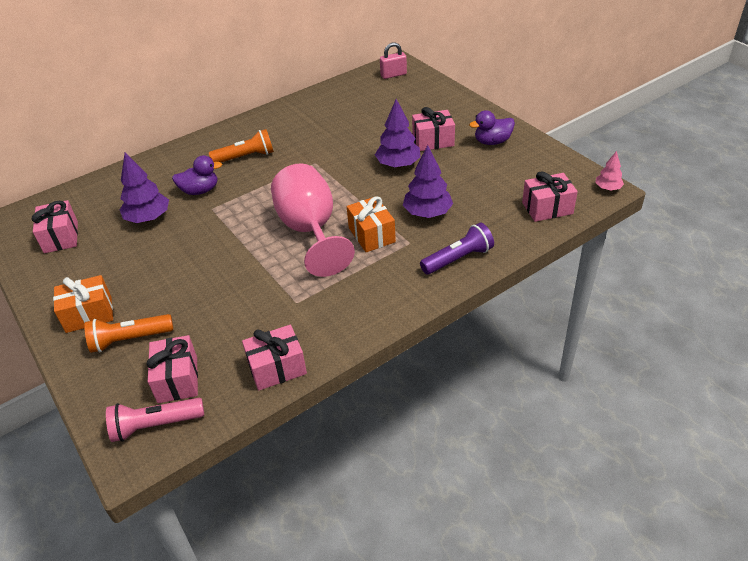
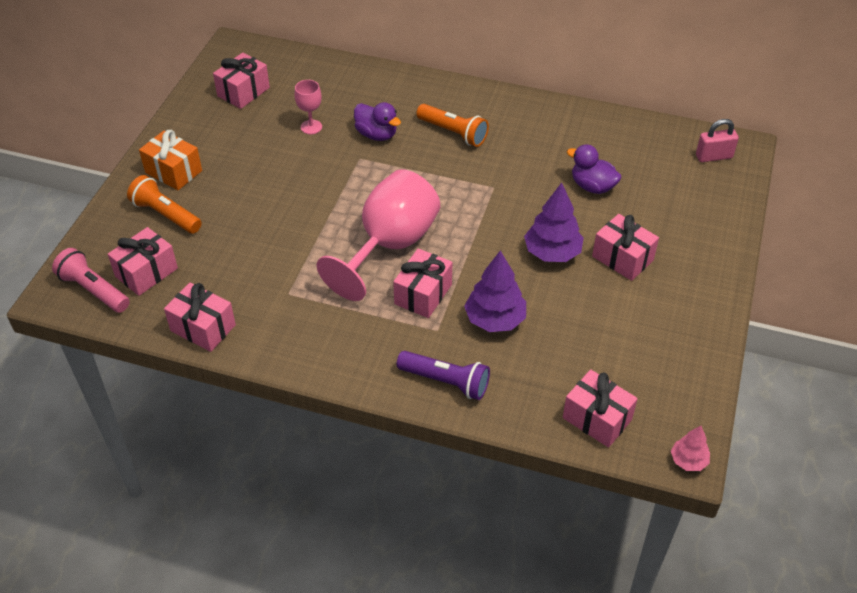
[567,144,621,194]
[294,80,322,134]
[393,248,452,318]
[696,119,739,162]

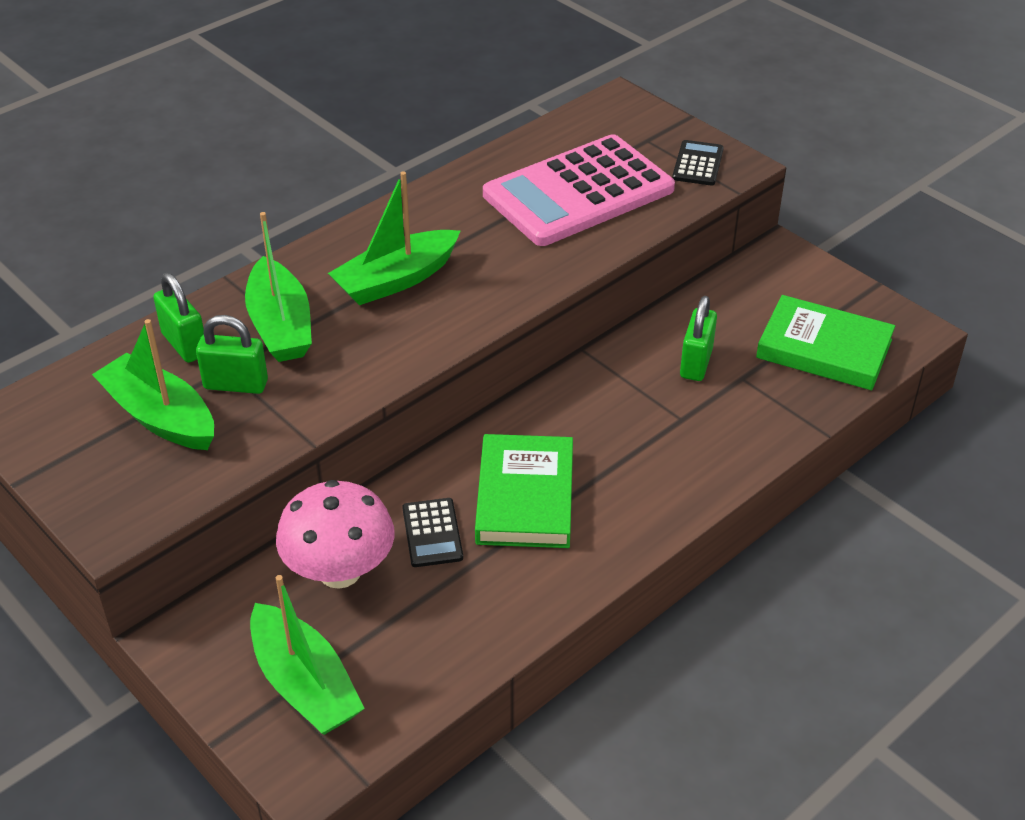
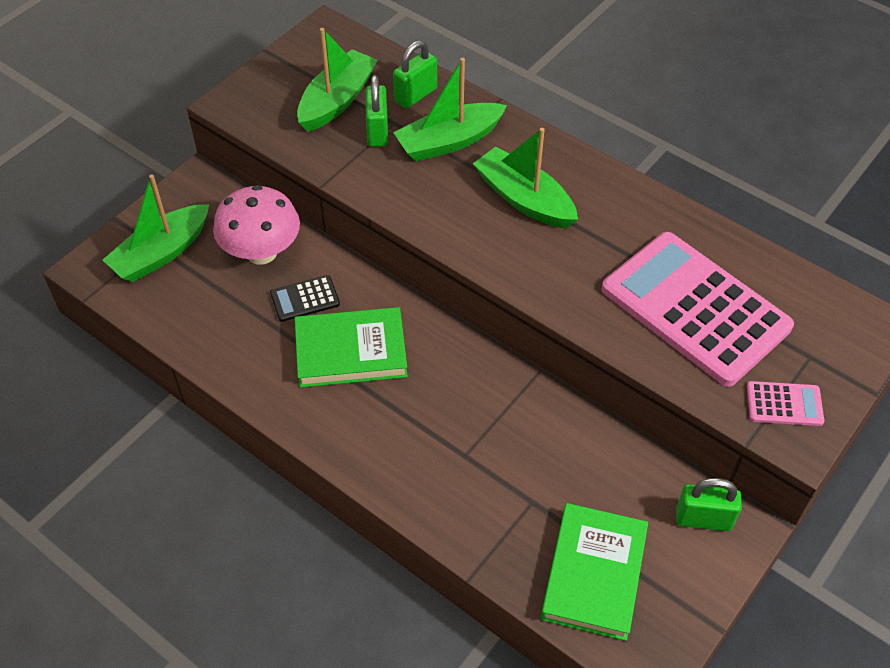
[676,478,742,531]
[747,381,824,426]

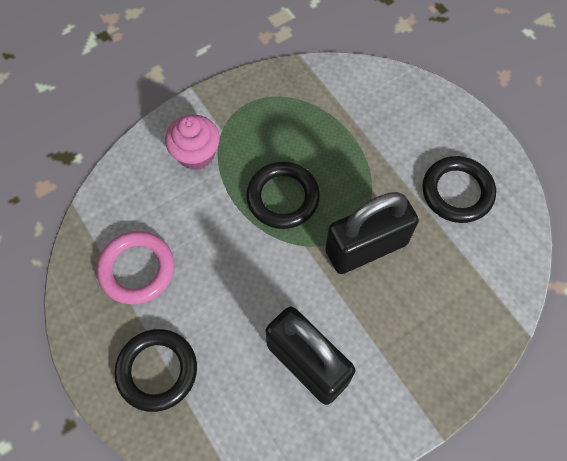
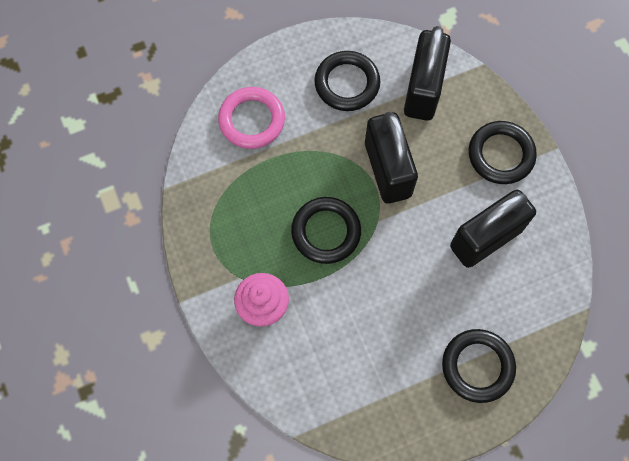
[404,26,451,121]
[469,121,537,184]
[218,87,285,149]

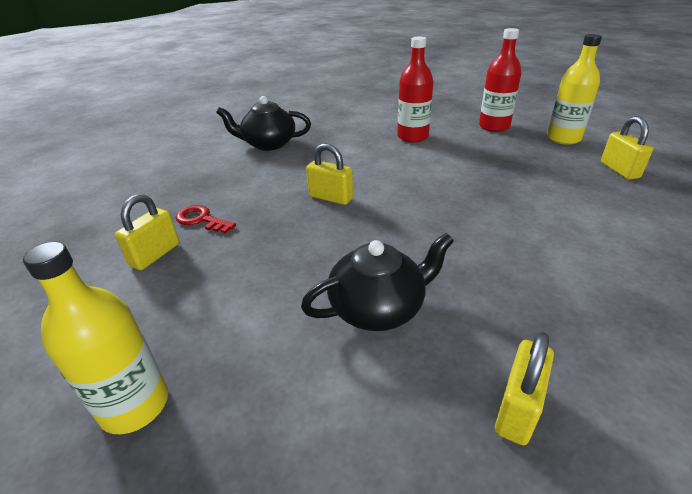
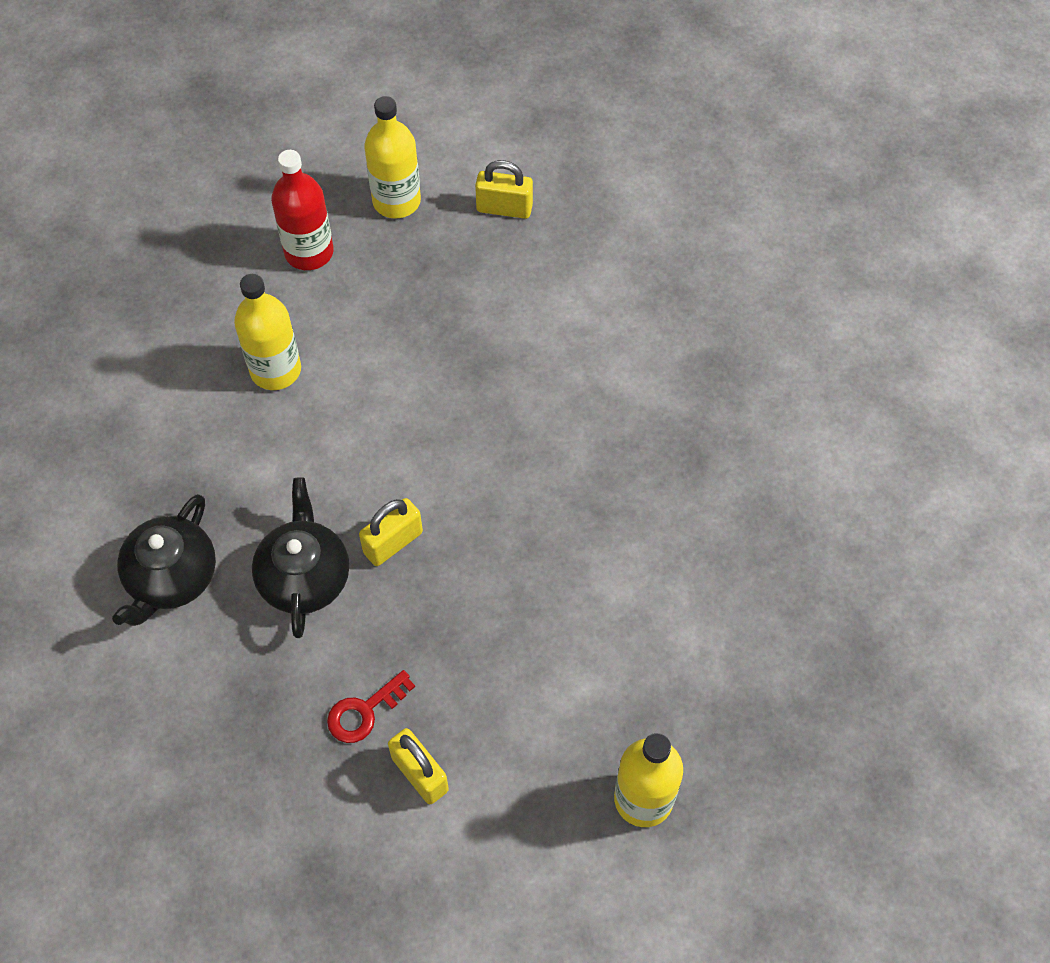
[495,332,554,445] (first image)
[252,477,349,638]
[234,274,301,390]

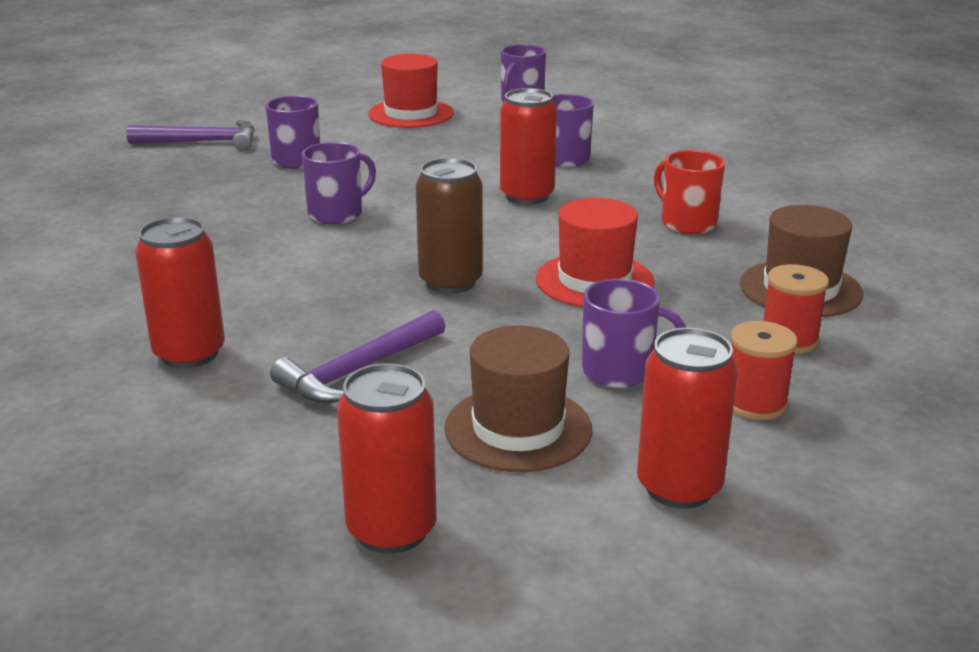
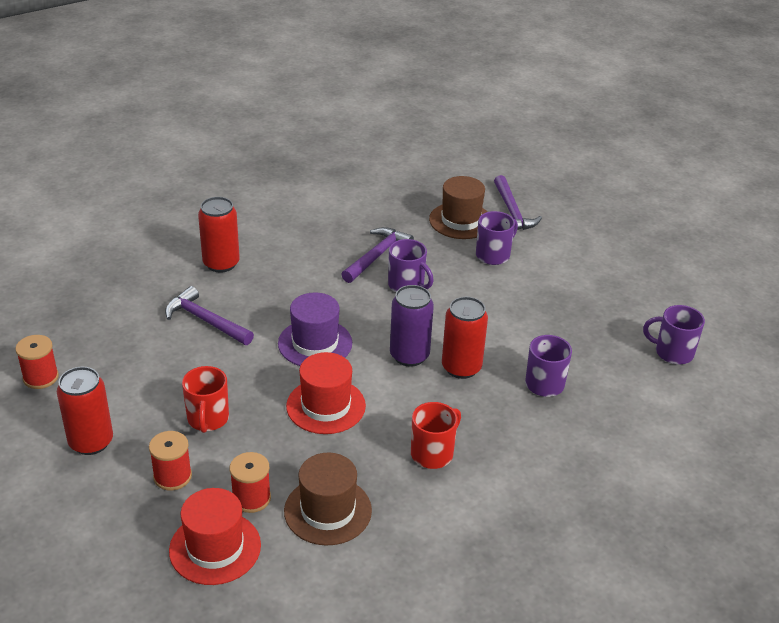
[337,363,437,554] (first image)
[15,335,59,389]
[341,227,414,283]
[390,285,434,367]
[169,488,261,585]
[429,176,488,239]
[278,292,352,366]
[182,366,229,433]

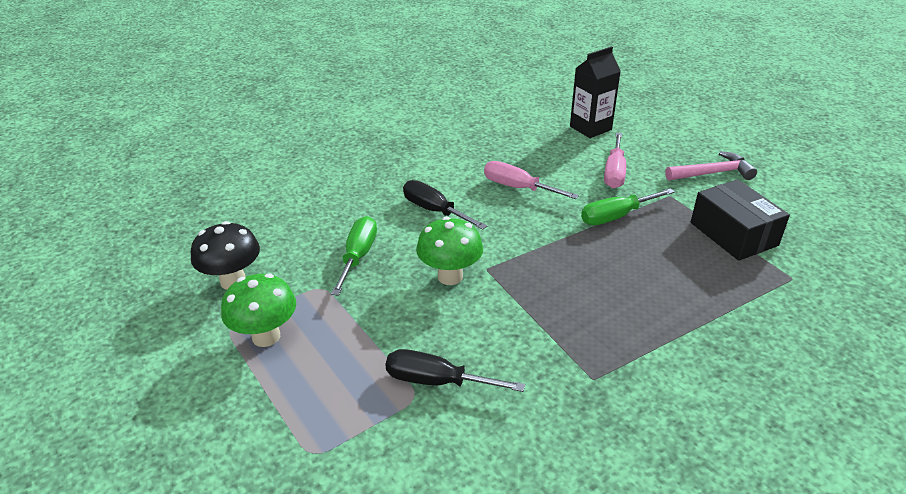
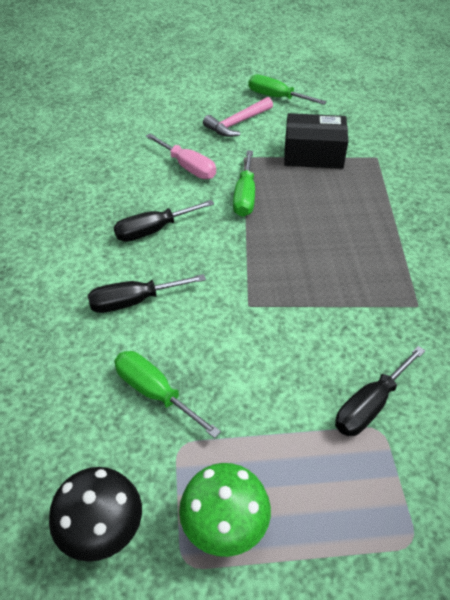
[416,217,483,285] (first image)
[570,46,621,138] (first image)
[248,75,327,105]
[114,200,214,242]
[203,97,273,137]

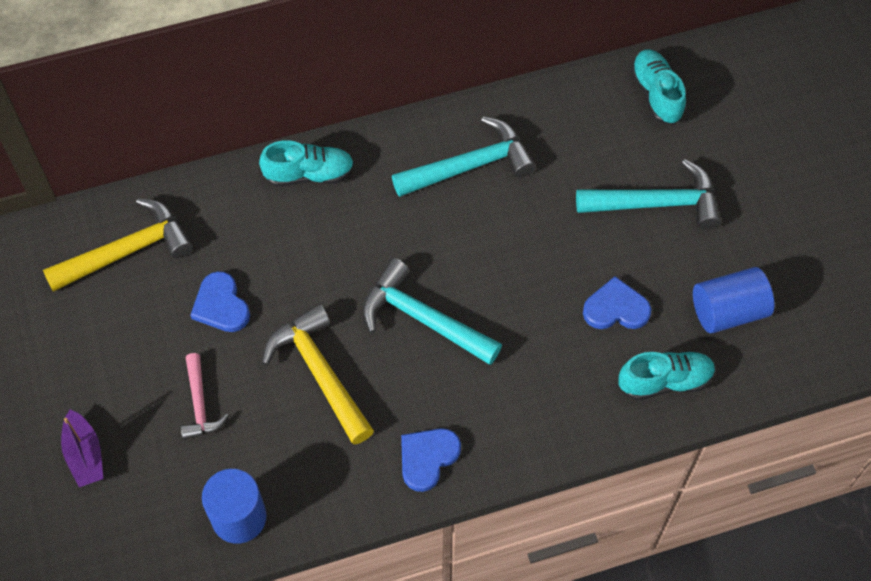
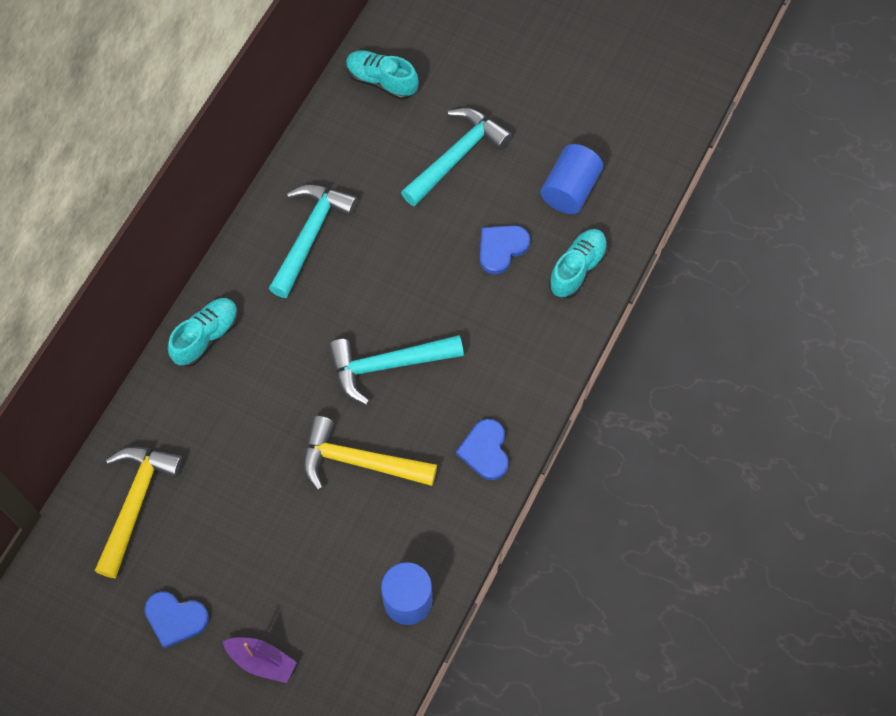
[181,353,229,440] (first image)
[144,591,209,649]

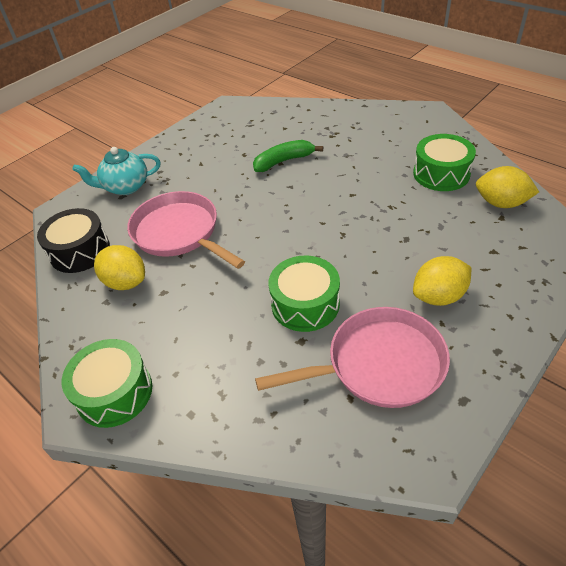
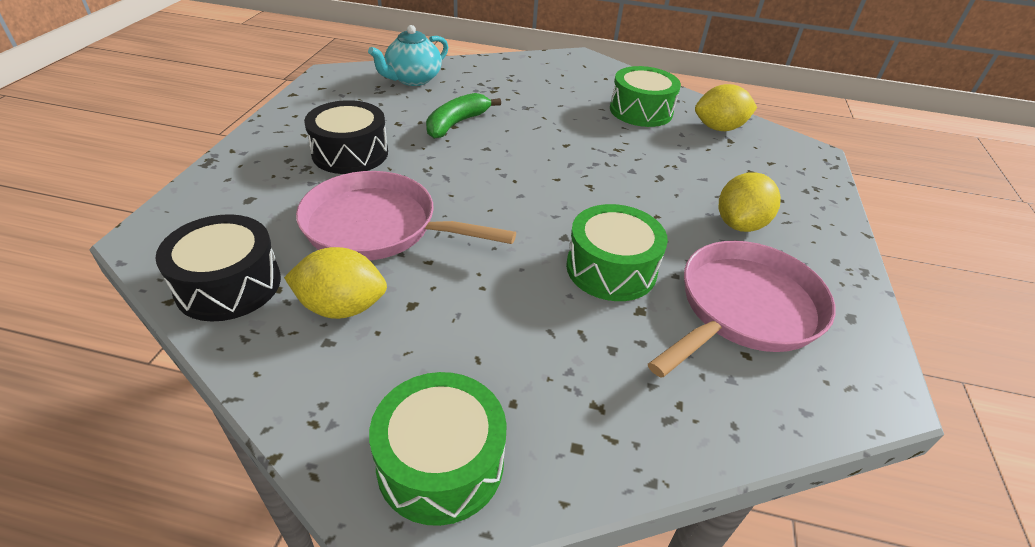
[304,100,388,174]
[368,25,448,86]

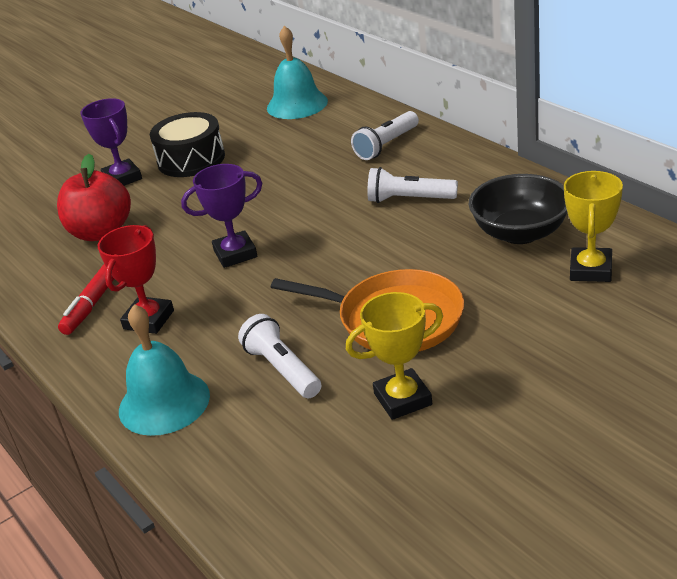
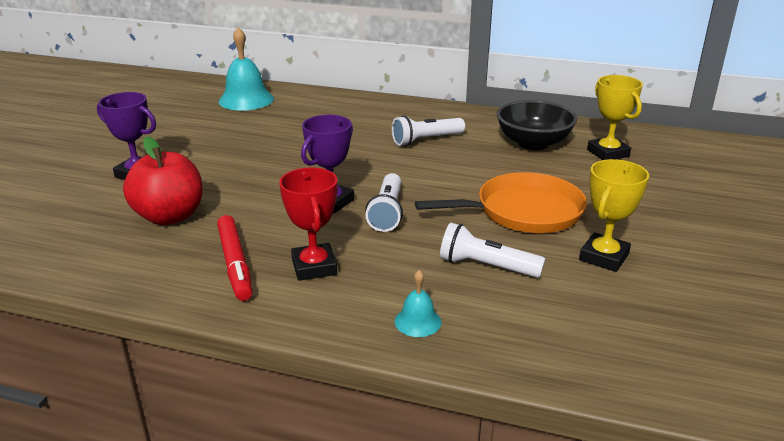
[150,112,225,177] (first image)
[365,173,403,232]
[395,270,442,337]

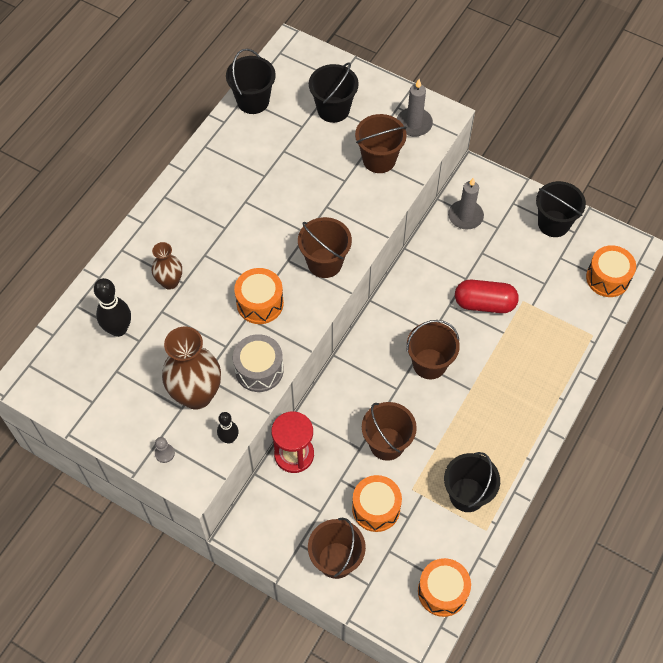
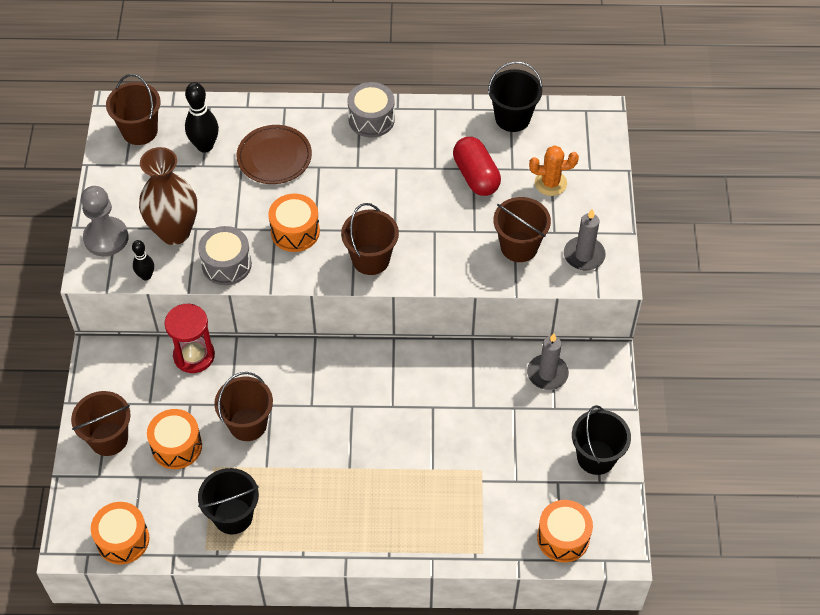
[347,82,395,138]
[106,74,161,145]
[453,137,501,196]
[236,125,312,184]
[529,145,579,196]
[81,186,129,256]

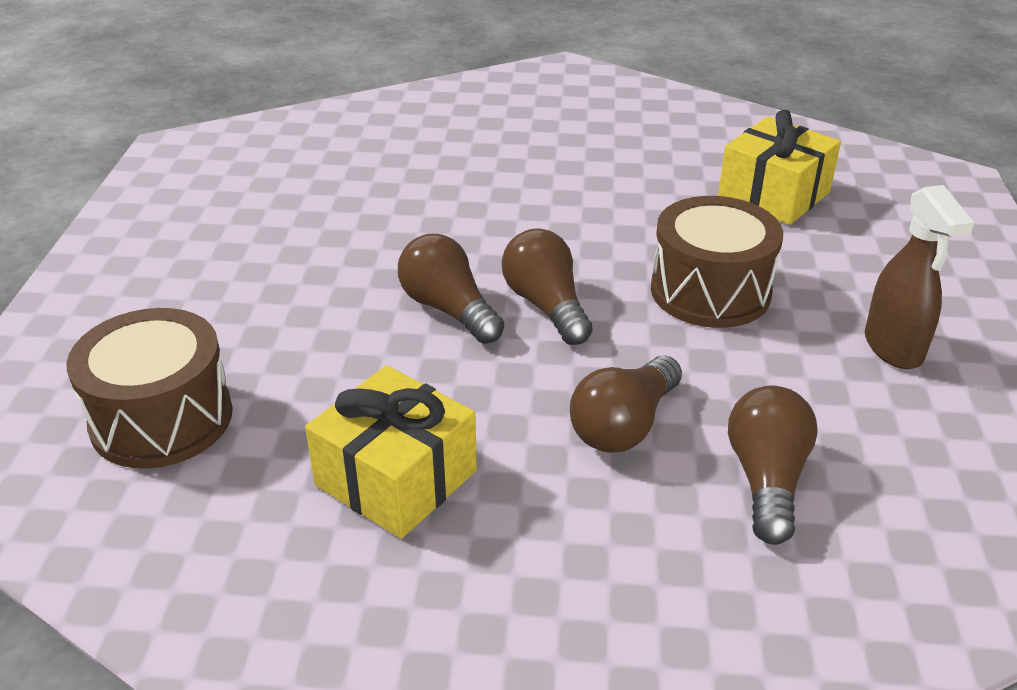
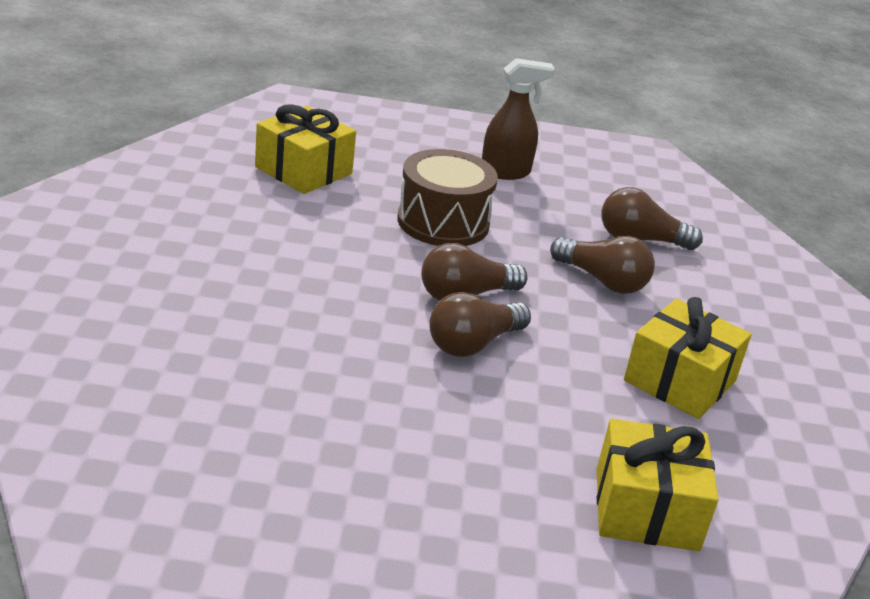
[597,418,719,551]

